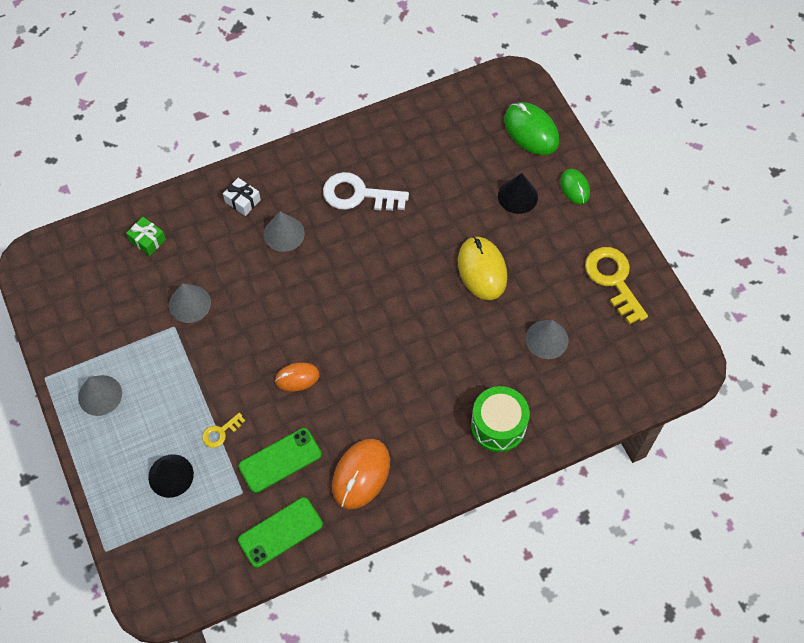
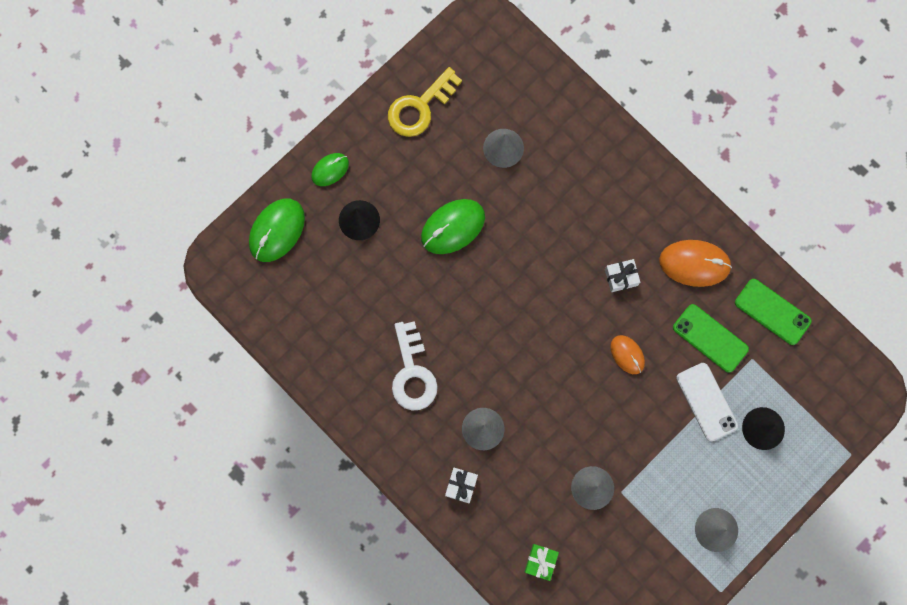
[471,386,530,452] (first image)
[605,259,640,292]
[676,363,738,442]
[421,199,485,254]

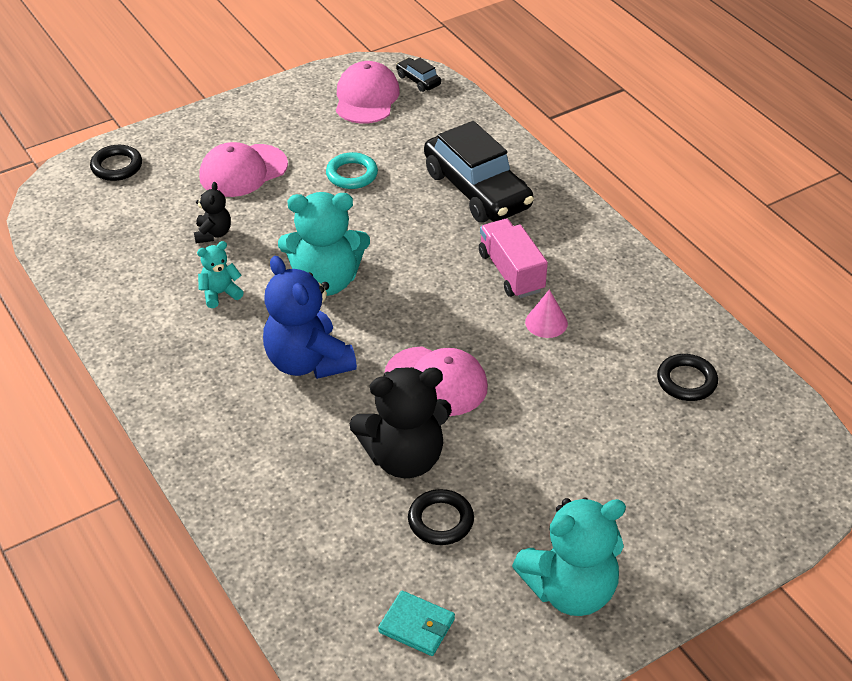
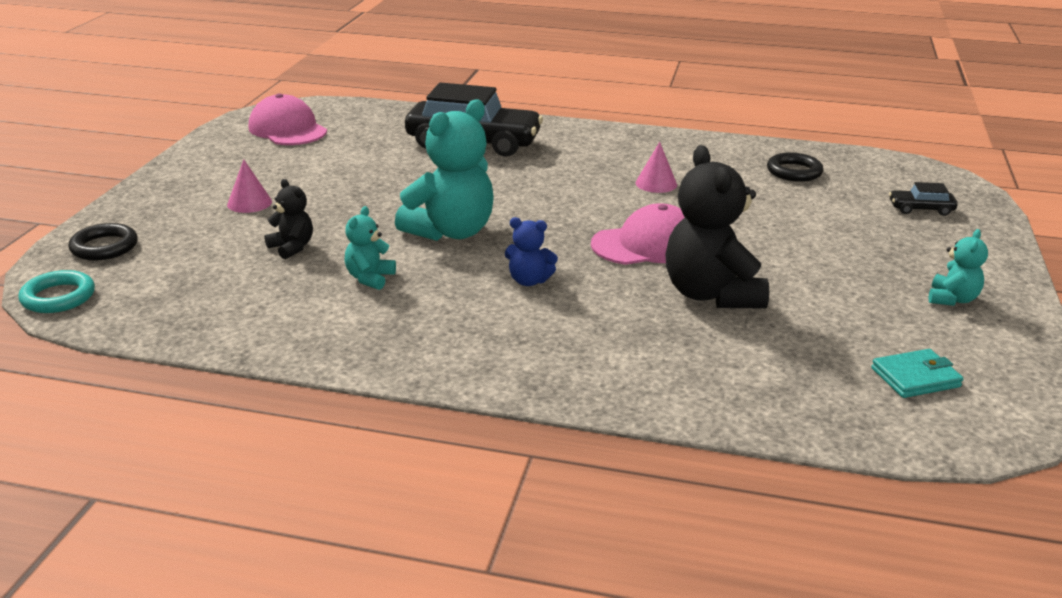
[408,489,474,545] (first image)
[479,219,548,298] (first image)
[18,270,95,313]
[889,182,958,216]
[227,159,272,213]
[665,145,769,309]
[505,217,558,286]
[929,229,988,306]

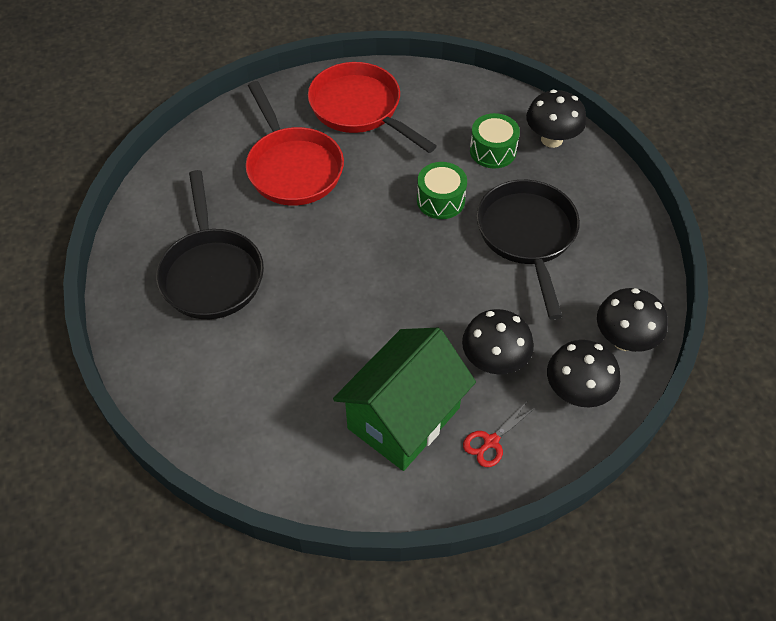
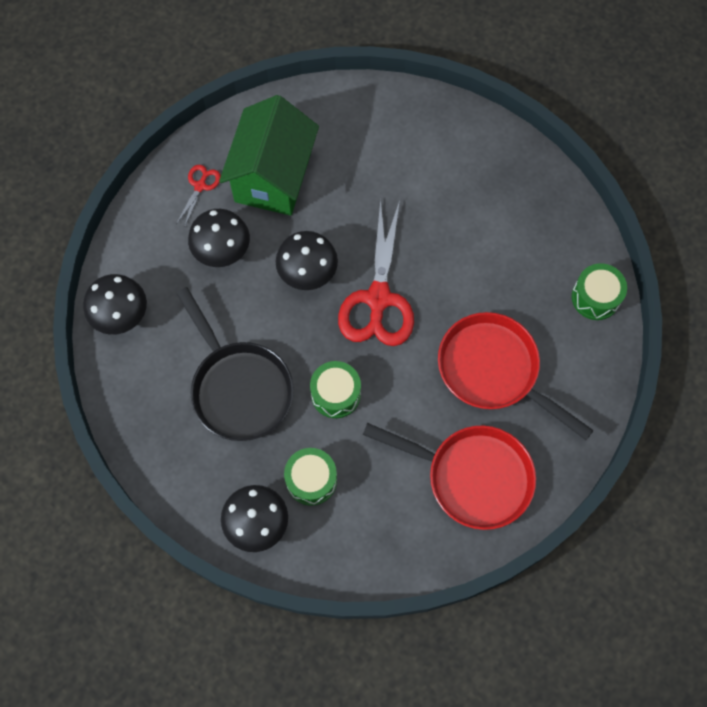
[156,170,264,319] (first image)
[338,199,414,346]
[572,263,627,320]
[276,231,338,290]

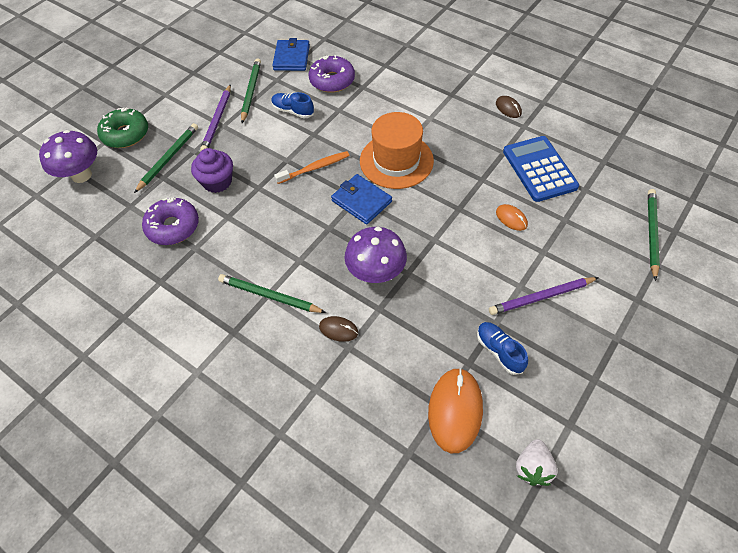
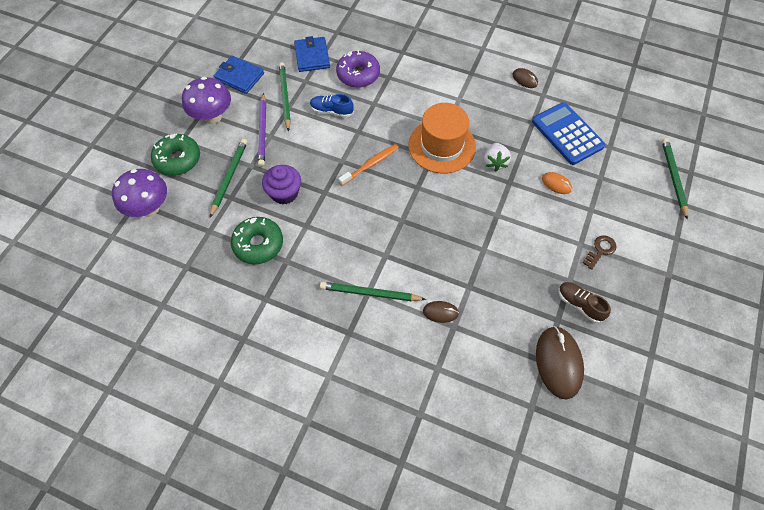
[214,56,264,94]
[182,77,231,124]
[484,143,511,171]
[582,235,617,270]
[231,217,283,264]
[536,326,584,400]
[558,282,611,323]

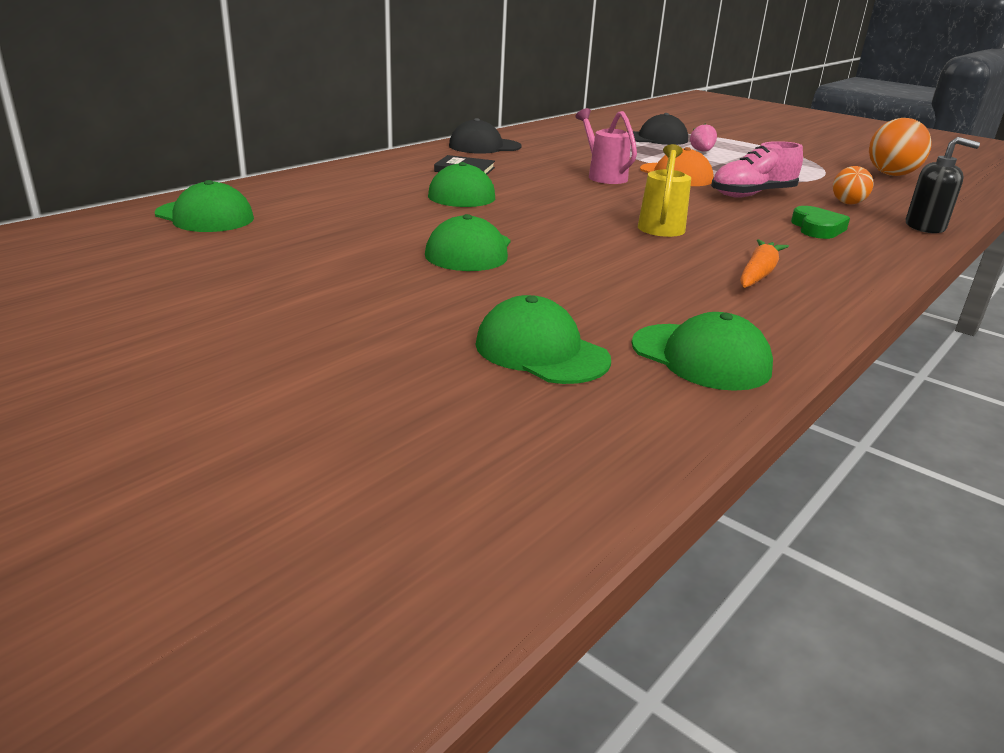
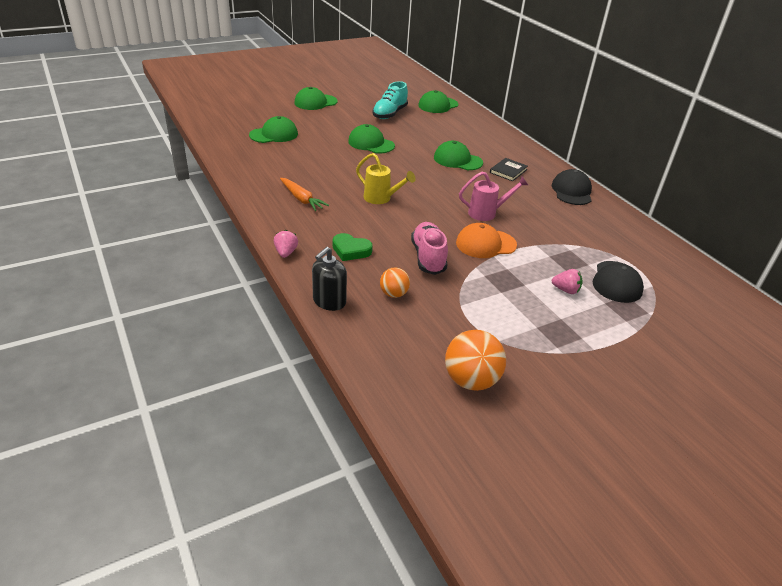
[274,230,298,258]
[372,81,408,119]
[294,87,337,110]

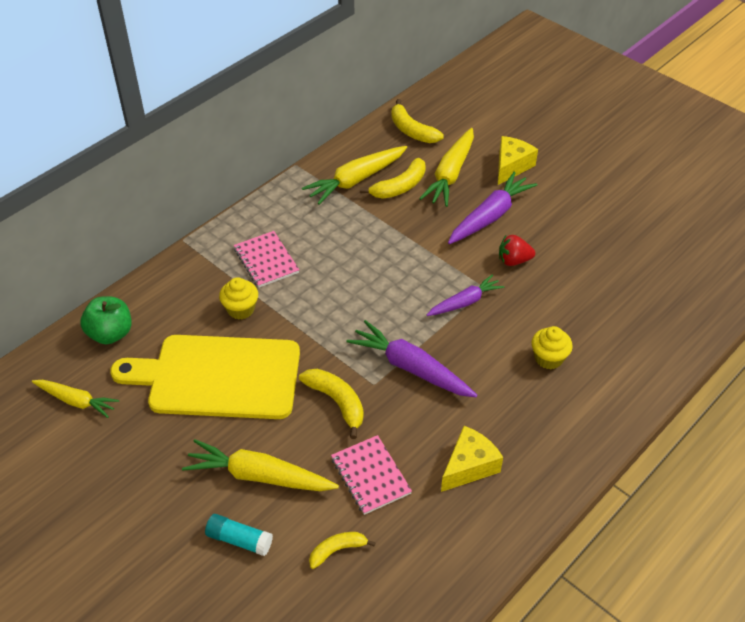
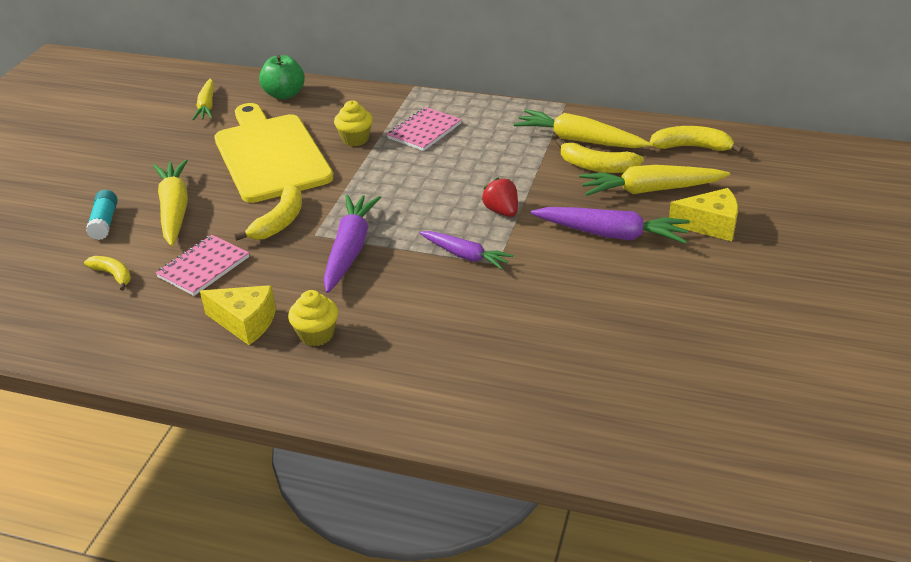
[482,178,518,217]
[288,290,338,346]
[650,126,743,153]

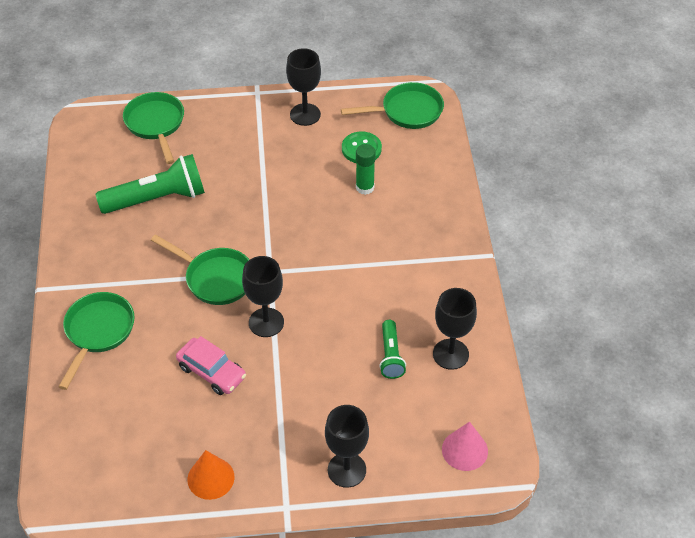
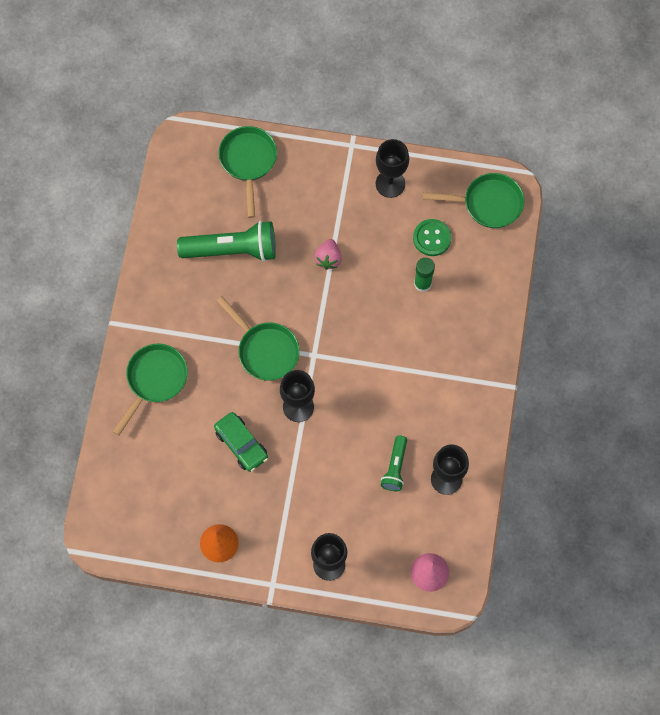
[314,239,342,270]
[214,412,268,472]

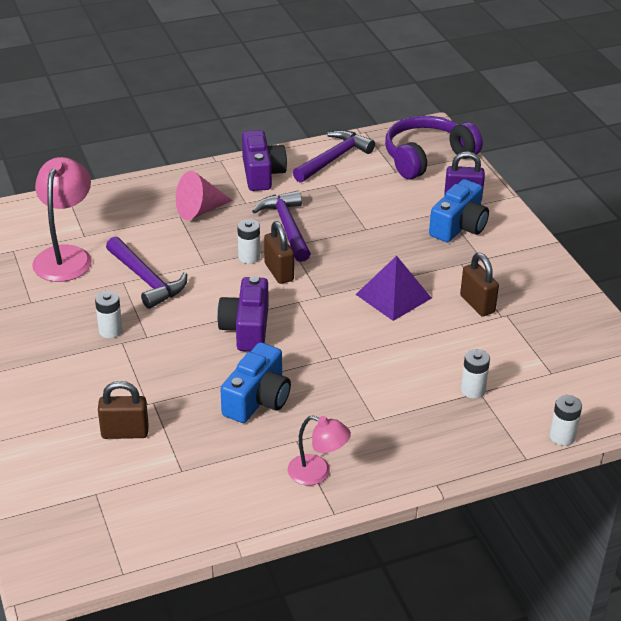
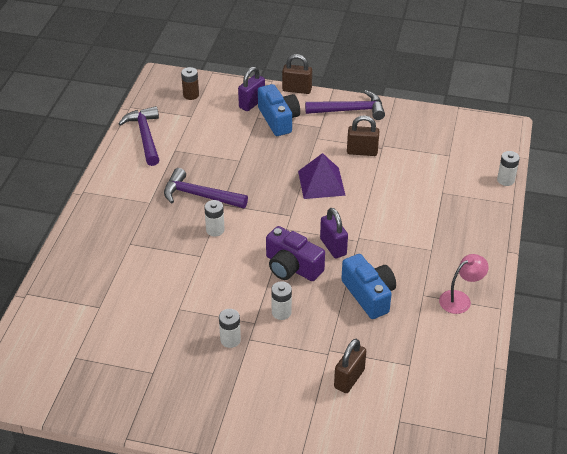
[32,157,92,282] (first image)
[176,171,233,220] (first image)
[242,130,287,191] (first image)
[320,208,348,258]
[305,90,385,120]
[282,54,312,94]
[271,281,292,320]
[181,67,199,100]

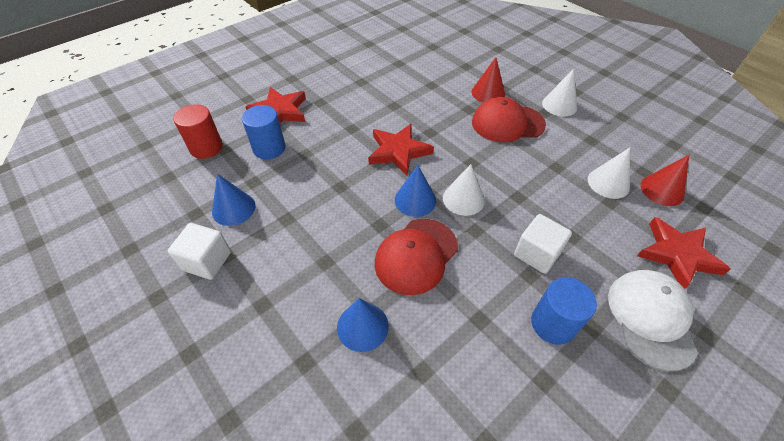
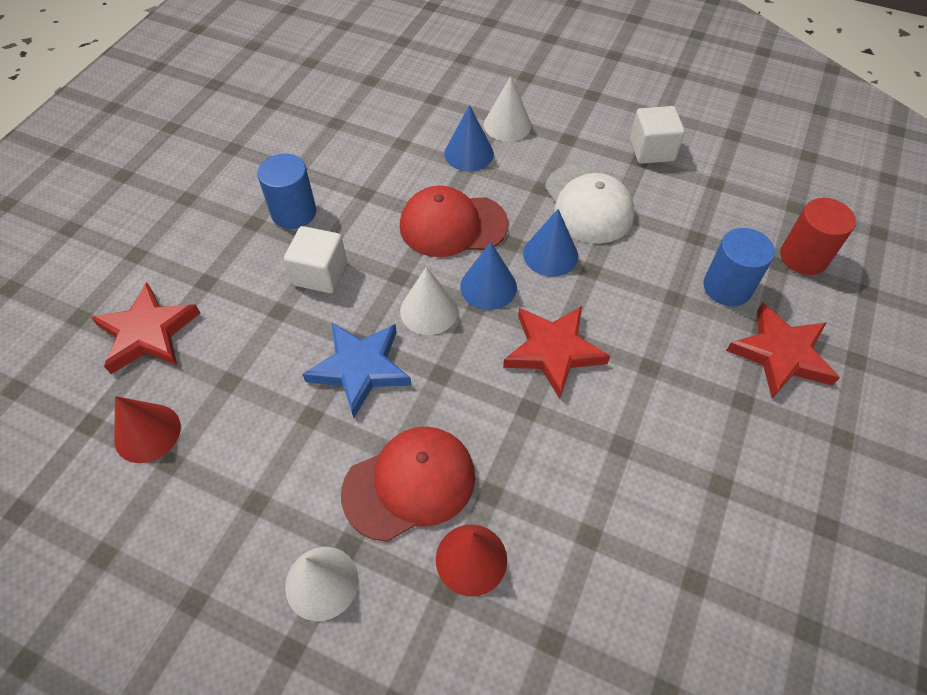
[302,323,411,418]
[523,209,578,277]
[484,76,532,142]
[545,164,635,243]
[400,185,508,257]

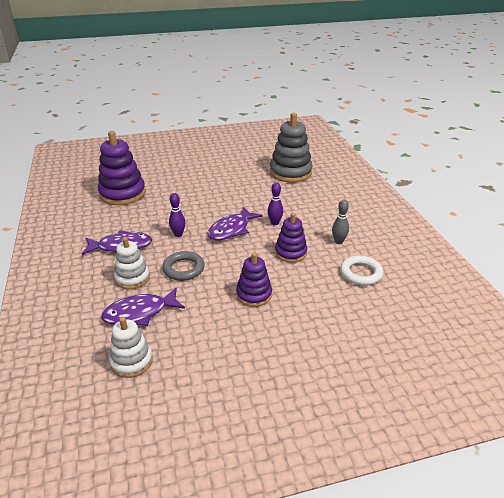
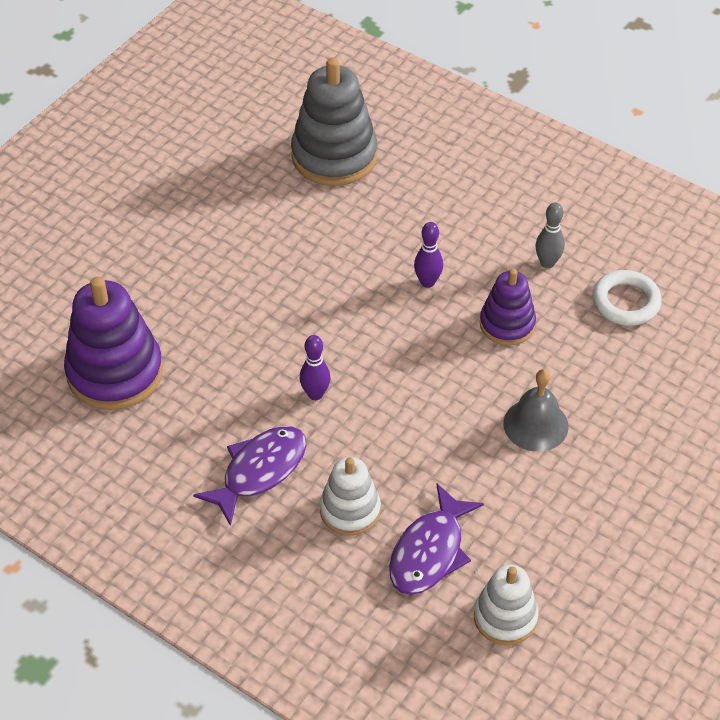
[162,251,205,281] (first image)
[208,207,262,240] (first image)
[503,369,569,452]

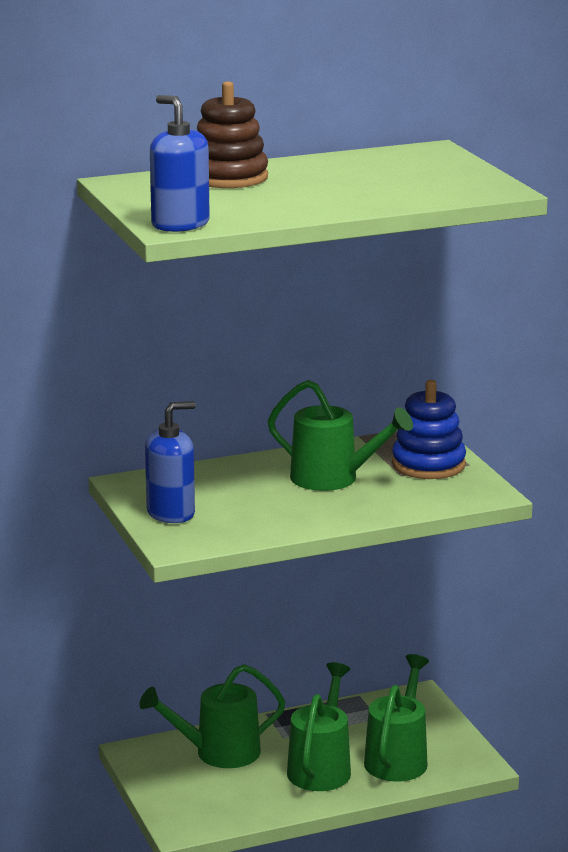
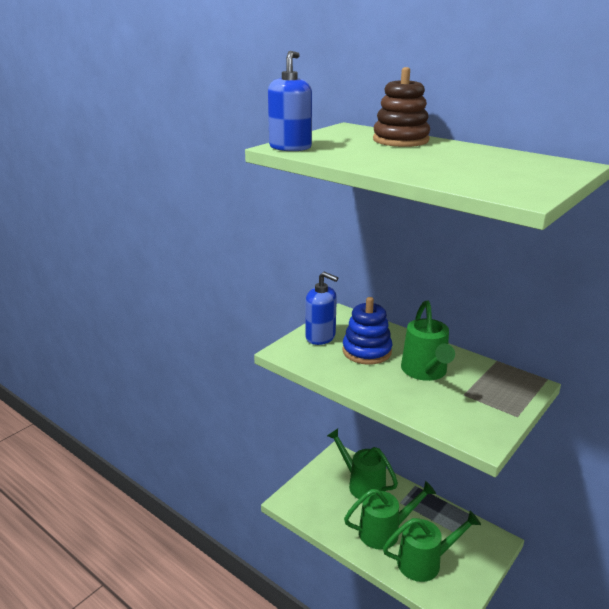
[342,297,392,365]

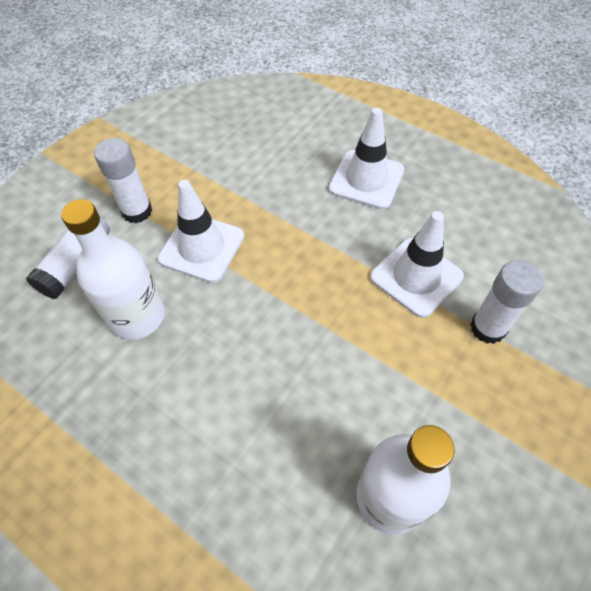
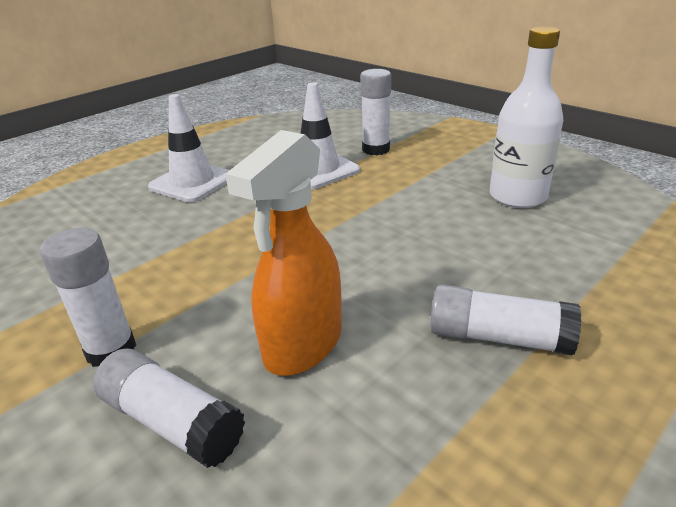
[158,180,244,283] (first image)
[430,285,581,356]
[225,130,342,376]

